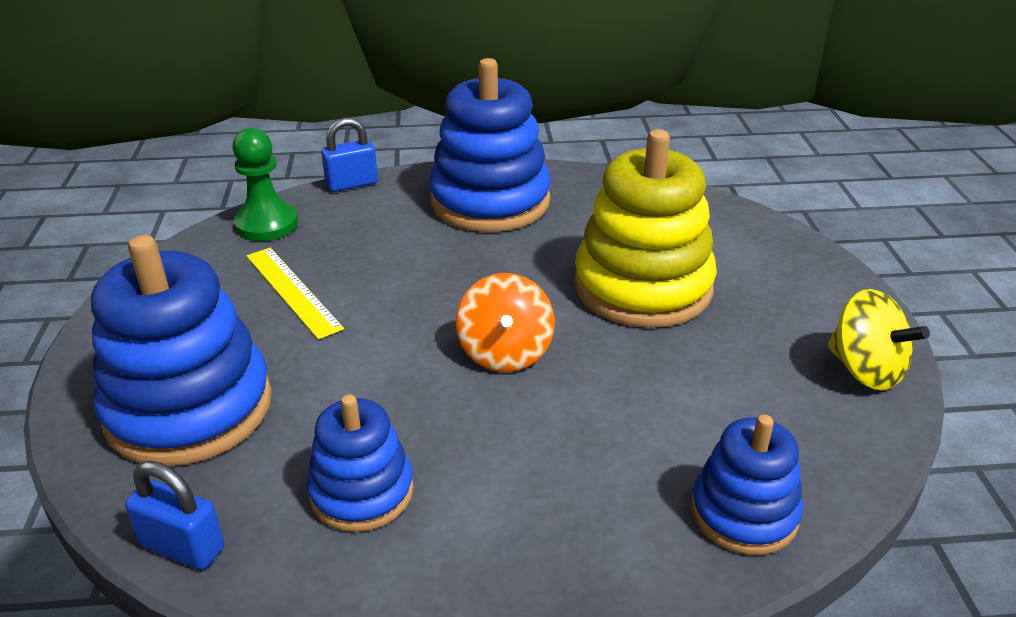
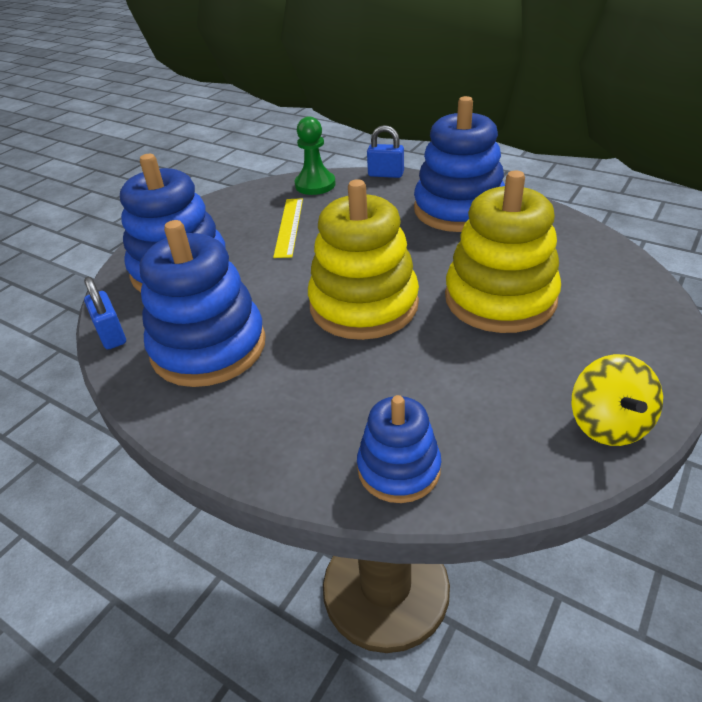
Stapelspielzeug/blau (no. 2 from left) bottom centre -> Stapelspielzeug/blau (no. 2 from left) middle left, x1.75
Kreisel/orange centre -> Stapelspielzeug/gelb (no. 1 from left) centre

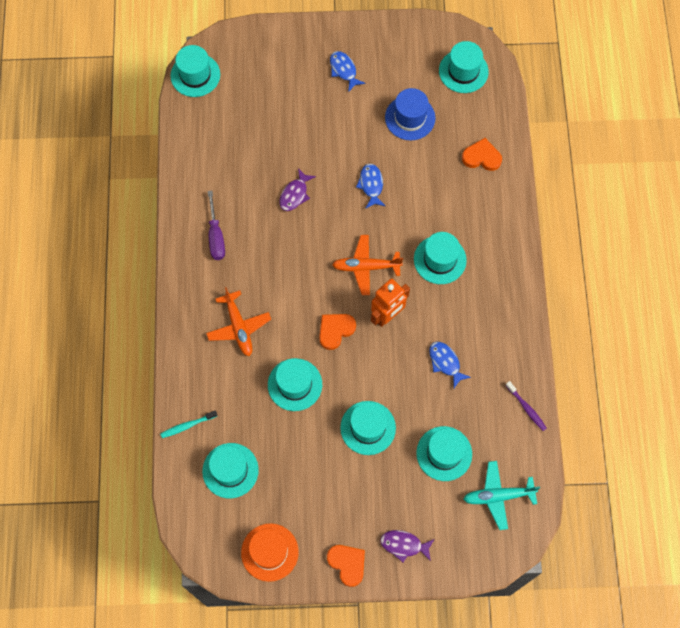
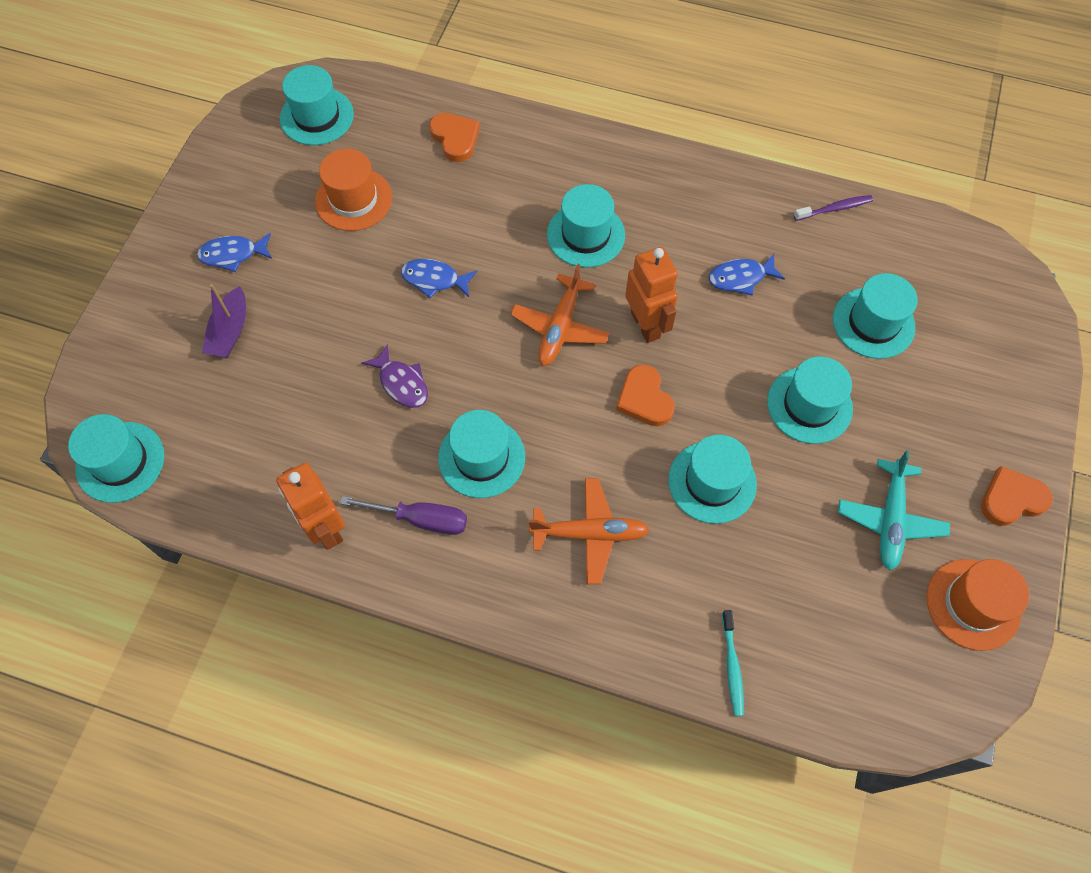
none -> Boot/lila middle left
none -> Roboter/orange (no. 1 from left) middle left
Hut/blau top centre -> Hut/orange (no. 1 from left) top left
Herz/orange (no. 3 from left in the first image) top right -> Herz/orange (no. 1 from left) top centre, 120 degrees clockwise
Hut/türkis (no. 2 from left in the first image) bottom centre -> Hut/türkis (no. 3 from left) centre, relocated
Flugzeug/türkis bottom right -> Flugzeug/türkis middle right, relocated
Fisch/lila (no. 2 from left) bottom centre -> none

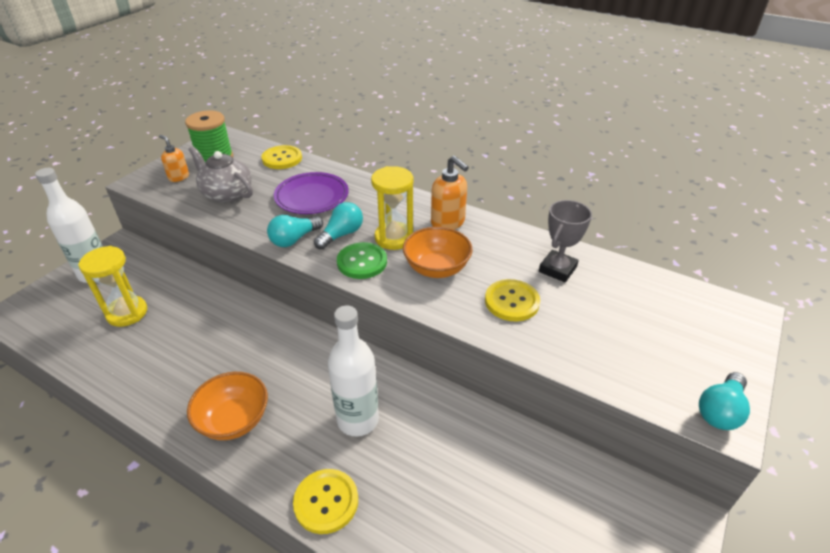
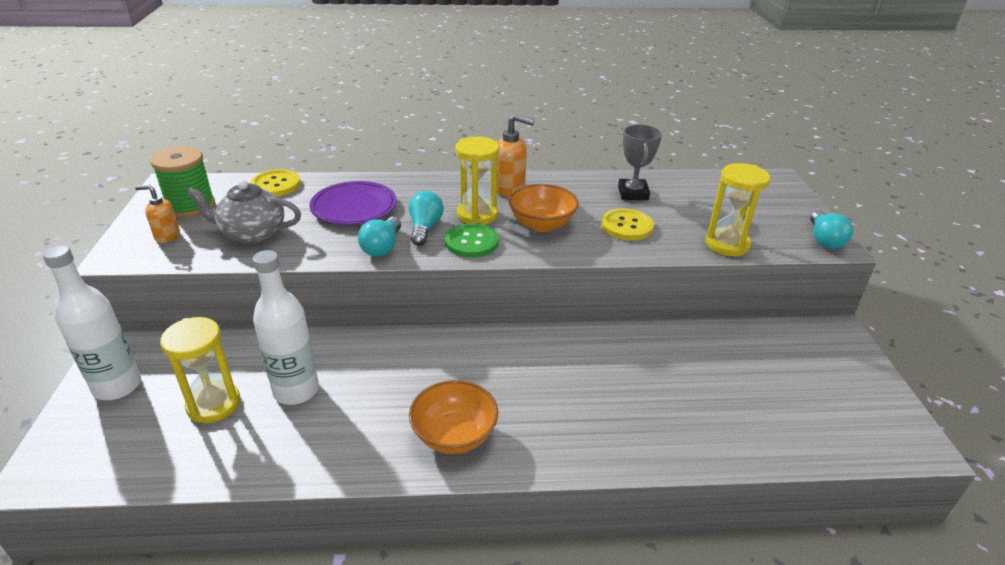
Flasche/weiß (no. 2 from left) bottom centre -> Flasche/weiß (no. 2 from left) middle left, relocated
none -> Sanduhr/gelb (no. 3 from left) middle right
Knopf/gelb (no. 2 from left) bottom centre -> none

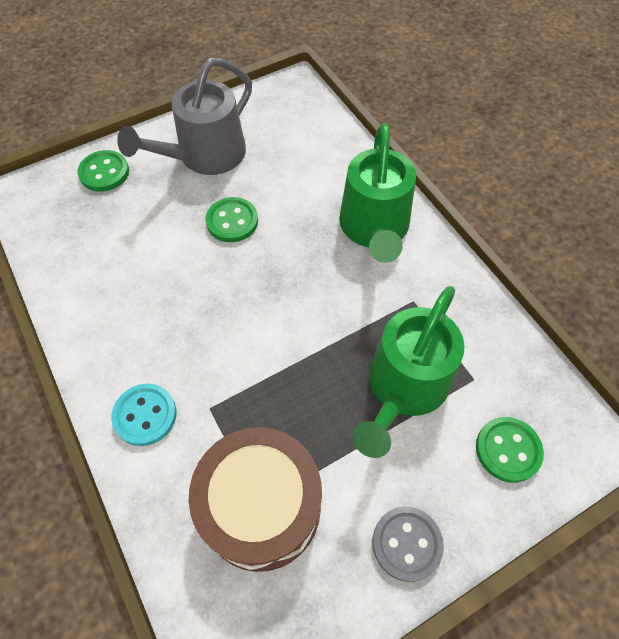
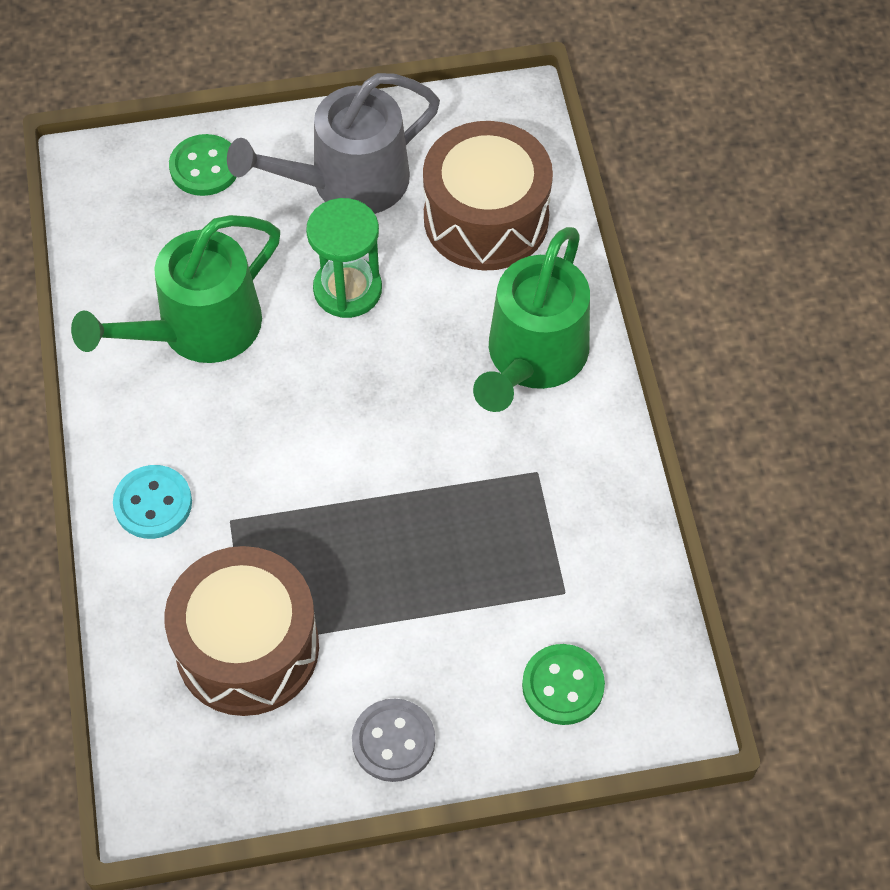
Gießkanne/grün (no. 2 from left in the first image) centre -> Gießkanne/grün (no. 1 from left) top left, relocated
Knopf/grün (no. 2 from left) centre -> Sanduhr/grün top centre
none -> Trommel/braun (no. 2 from left) top centre

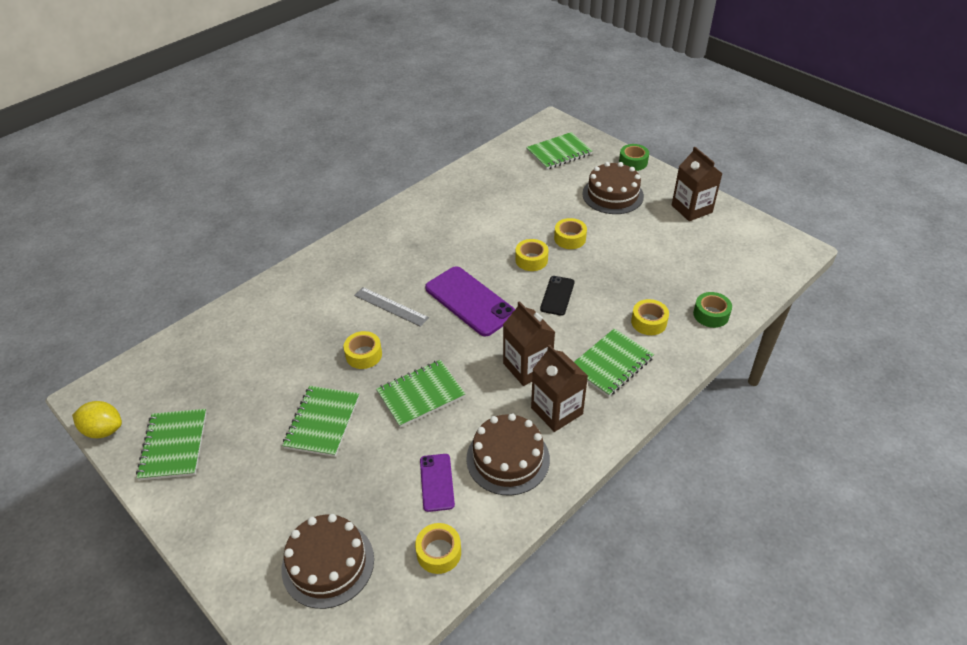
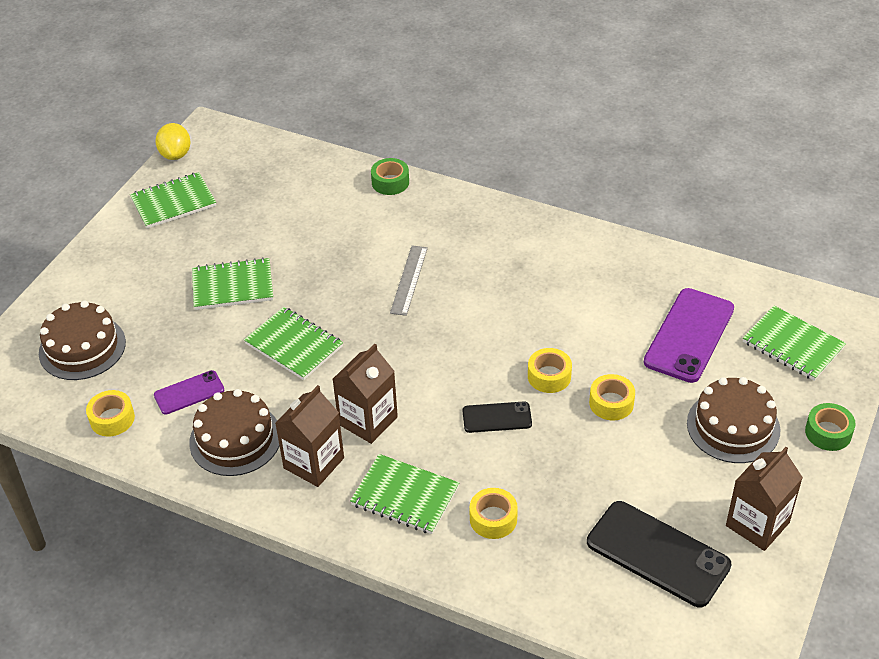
Klebeband/grün (no. 2 from left in the first image) middle right -> Klebeband/grün (no. 1 from left) top centre, relocated
none -> Handy/schwarz (no. 2 from left) bottom right
Handy/lila (no. 2 from left) centre -> Handy/lila (no. 2 from left) middle right, relocated
Klebeband/gelb (no. 1 from left) centre -> none

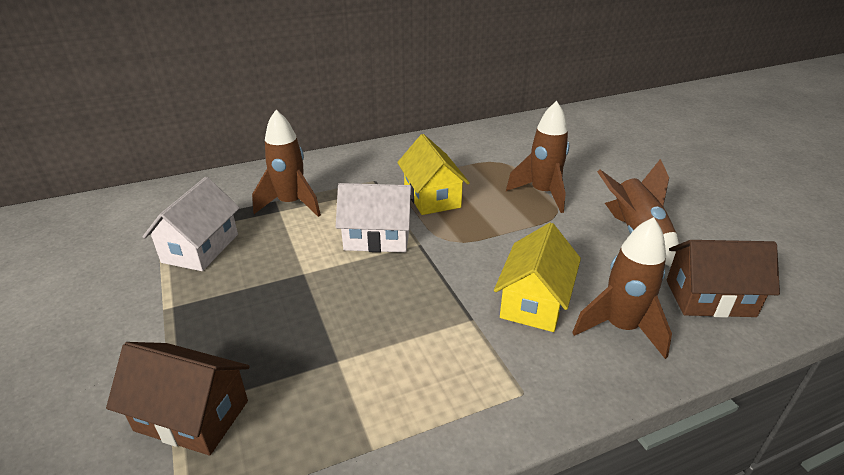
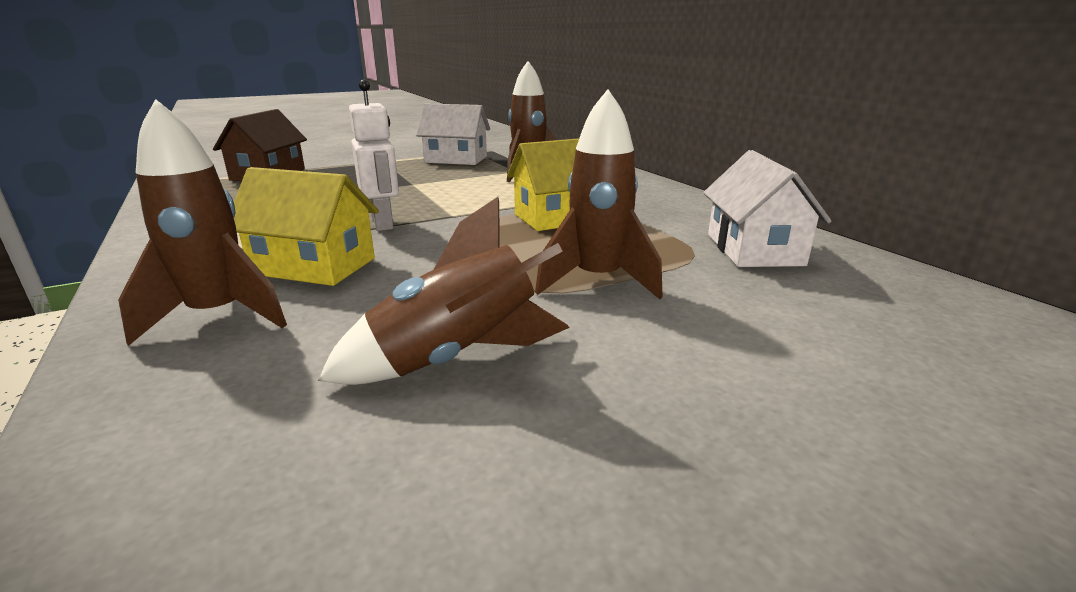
none -> Roboter/weiß top centre
Haus/weiß (no. 2 from left) centre -> Haus/weiß (no. 2 from left) middle right, relocated
Haus/braun (no. 2 from left) middle right -> none

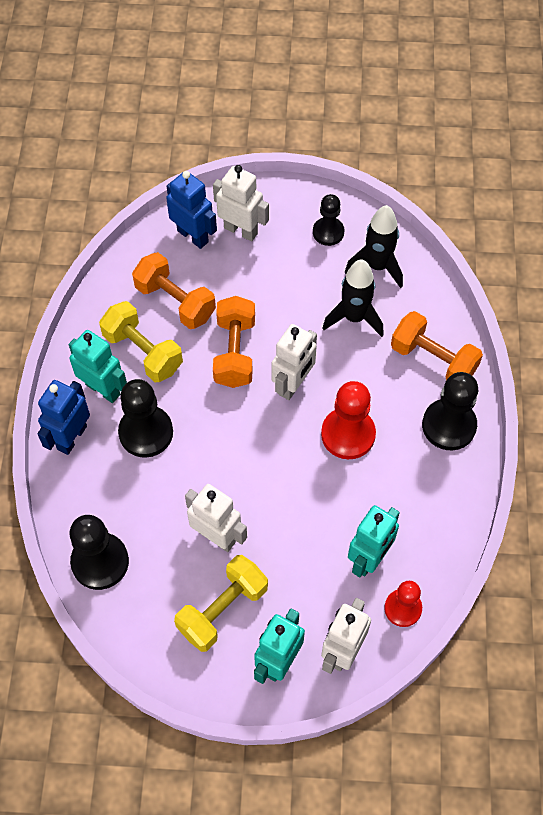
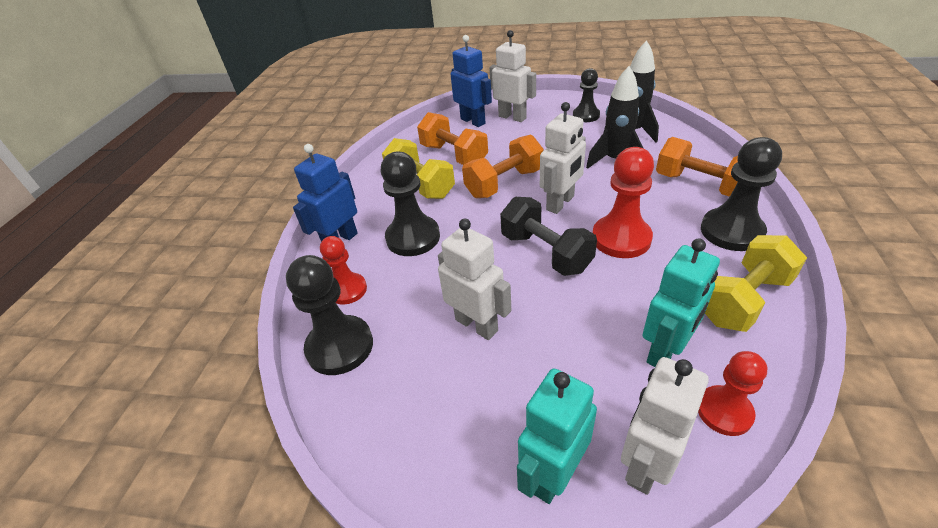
none -> Bauer/rot (no. 1 from left) centre
Hantel/orange (no. 2 from left) centre -> Hantel/orange (no. 2 from left) top centre, 45 degrees clockwise
none -> Hantel/schwarz centre
Hantel/gelb (no. 2 from left) bottom centre -> Hantel/gelb (no. 2 from left) middle right, relocated
Roboter/türkis (no. 1 from left) middle left -> none

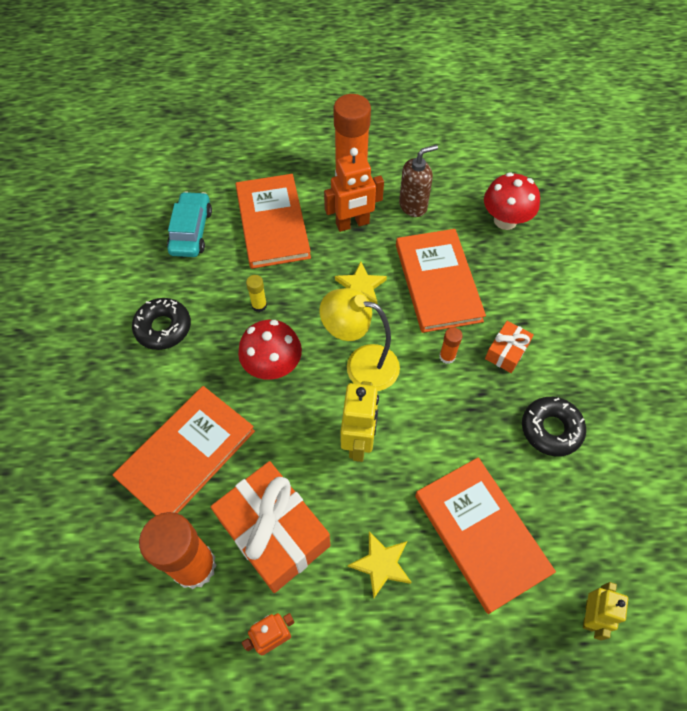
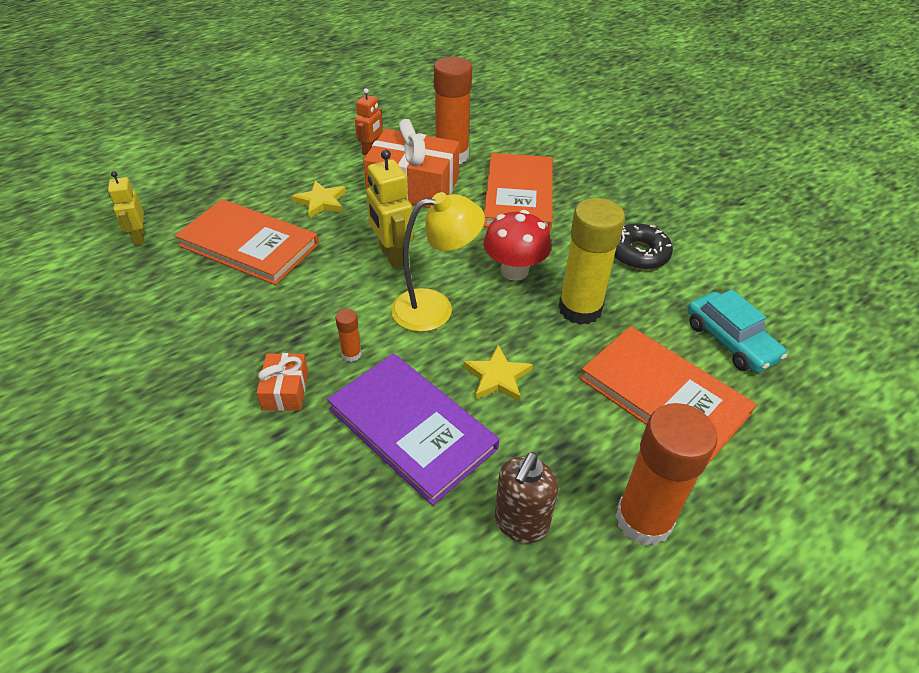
Buch/orange (no. 3 from left) centre -> Buch/lila centre
Klebestift/gelb centre, x2.34
Roboter/orange (no. 2 from left) top centre -> none
Pilz/rot (no. 2 from left) top right -> none
Donut/schwarz (no. 2 from left) middle right -> none

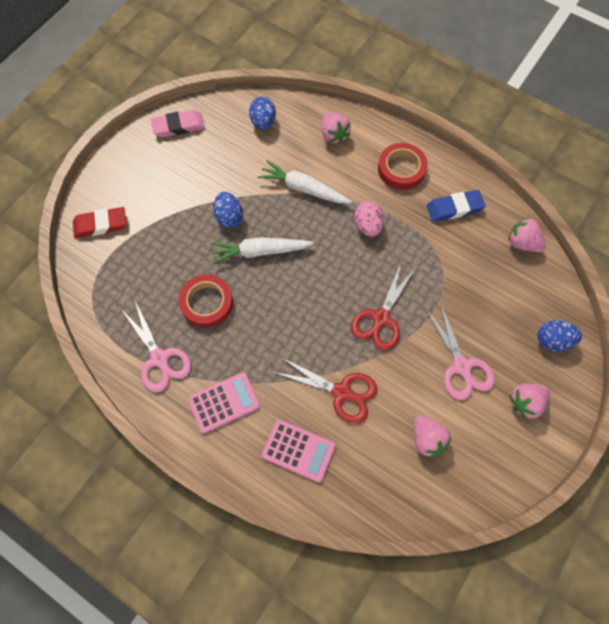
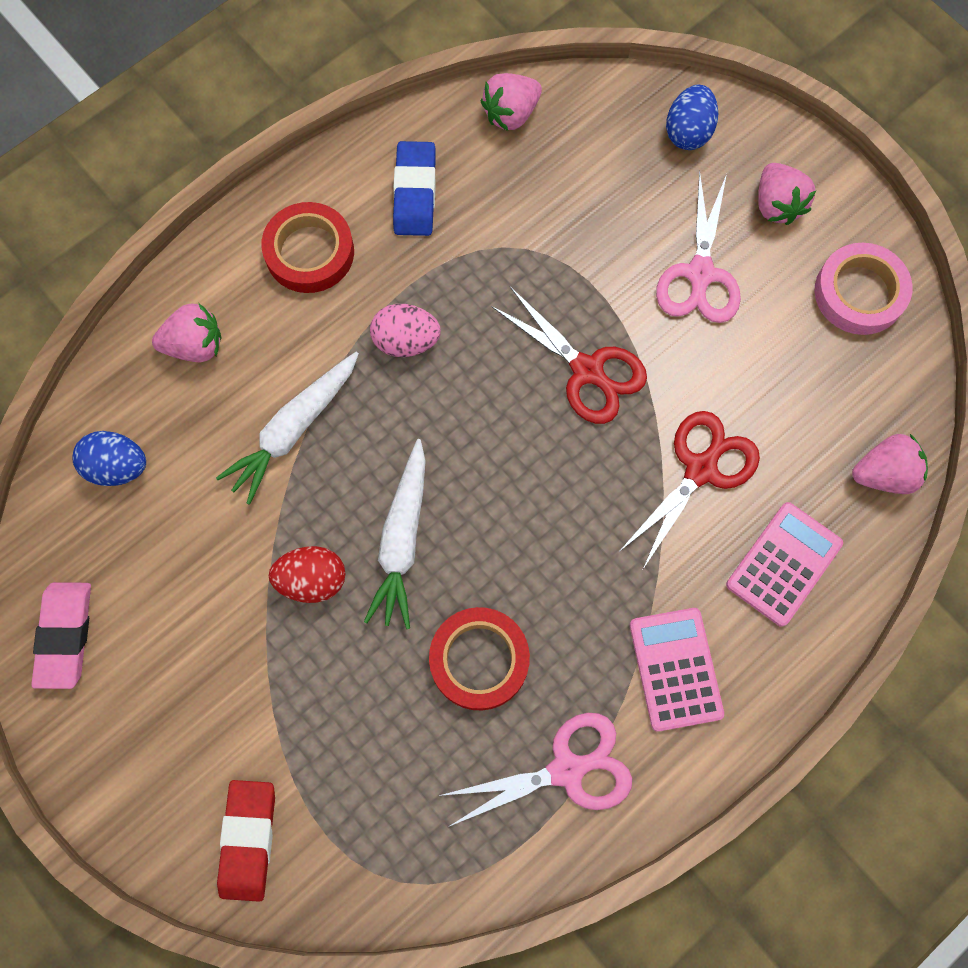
Ei/blau (no. 1 from left) centre -> Ei/rot middle left
Schere/rosa (no. 2 from left) middle right -> Schere/rosa (no. 2 from left) top right, 105 degrees clockwise
none -> Klebeband/rosa top right
Erdbeere/rosa (no. 2 from left in the first image) bottom right -> Erdbeere/rosa (no. 4 from left) middle right, relocated

